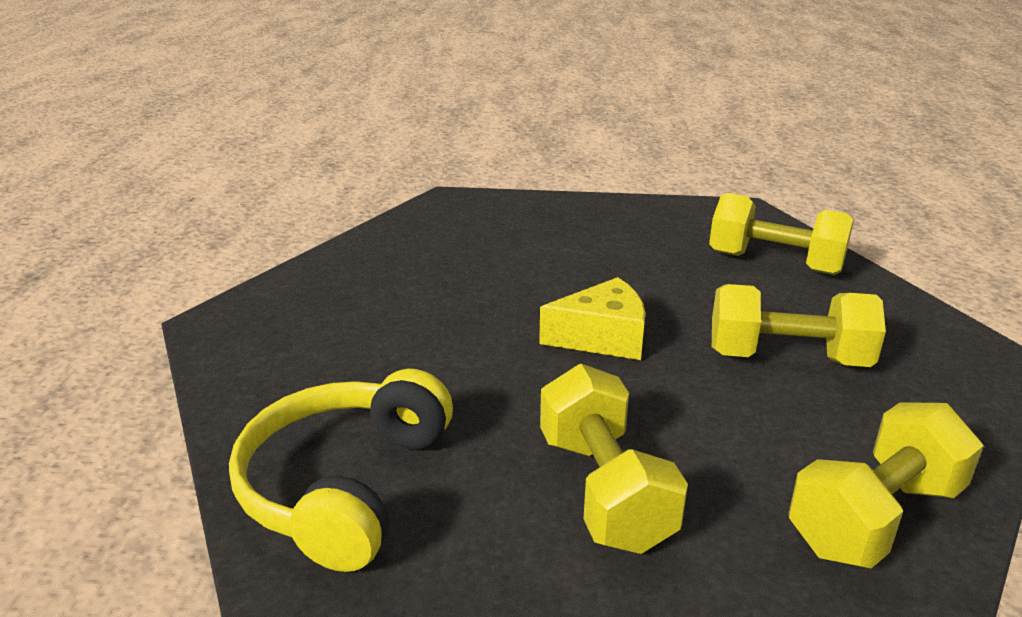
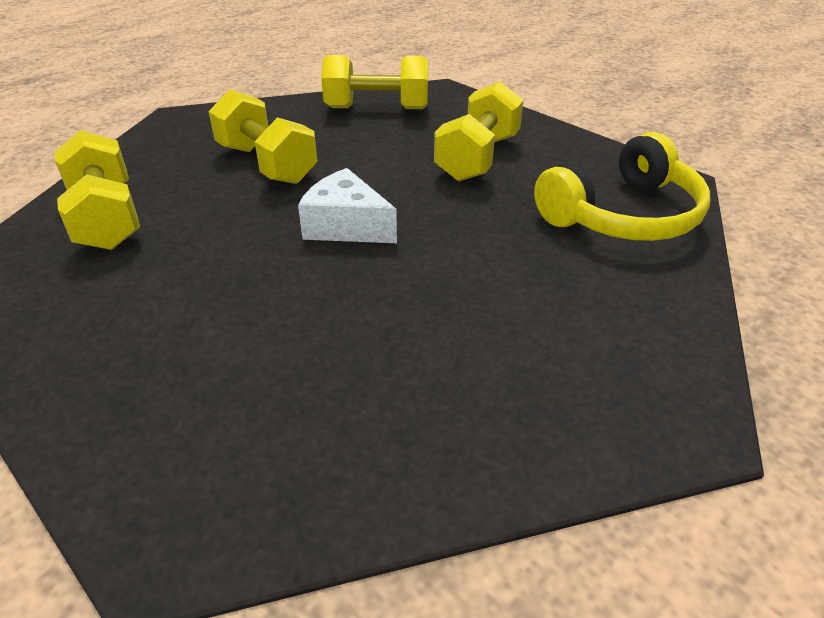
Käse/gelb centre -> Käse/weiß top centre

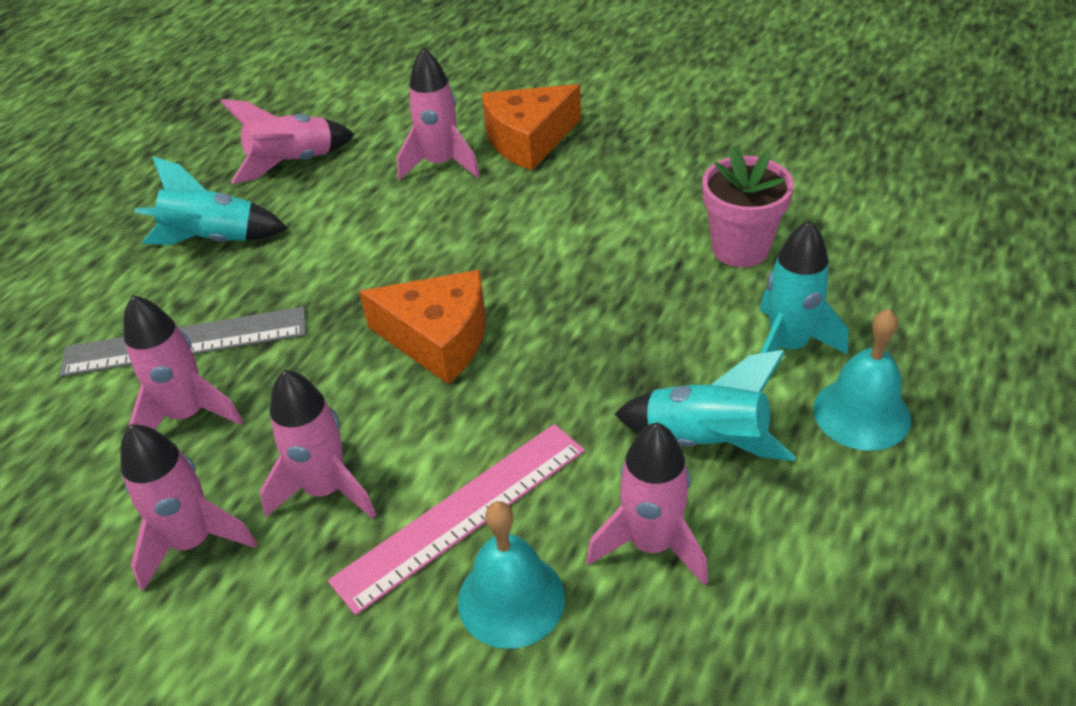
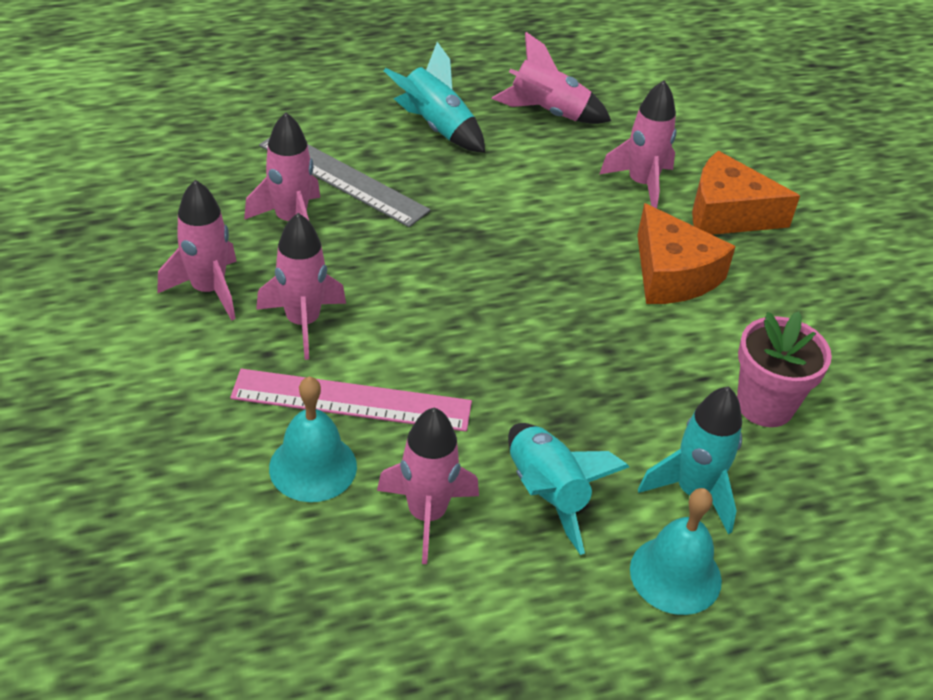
Käse/orange (no. 1 from left) centre -> Käse/orange (no. 1 from left) middle right, relocated

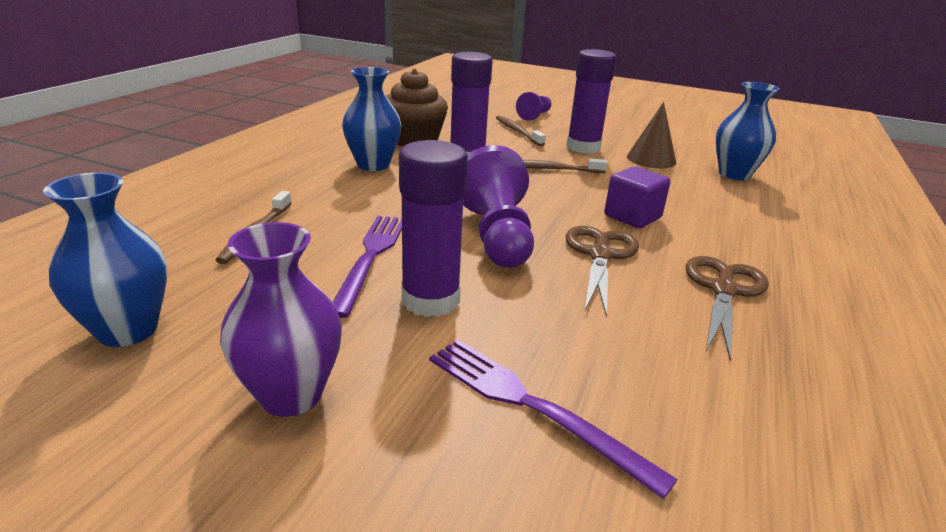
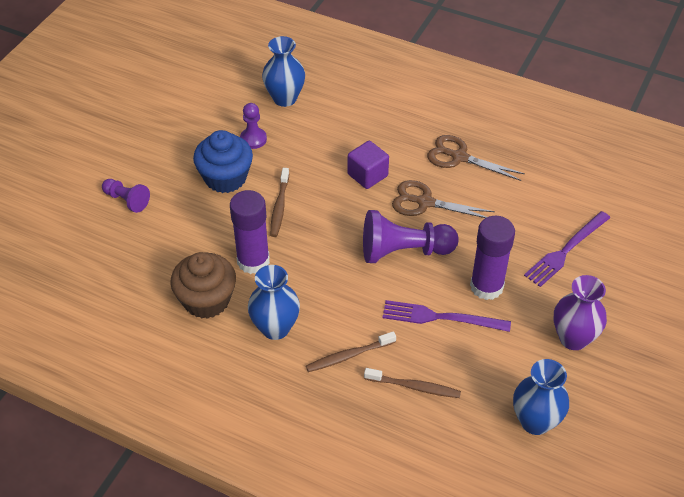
Klebestift/lila (no. 3 from left) top centre -> Muffin/blau top left
Kegel/braun top right -> Bauer/lila (no. 2 from left) top centre
Zahnbürste/braun (no. 2 from left) top centre -> Zahnbürste/braun (no. 2 from left) bottom centre, relocated

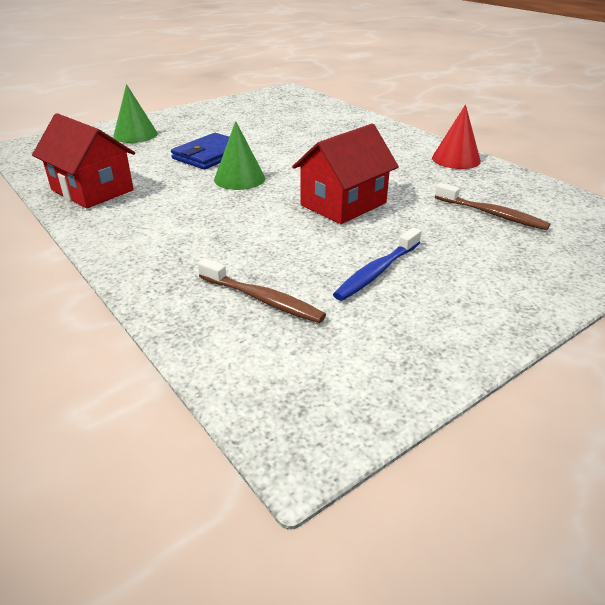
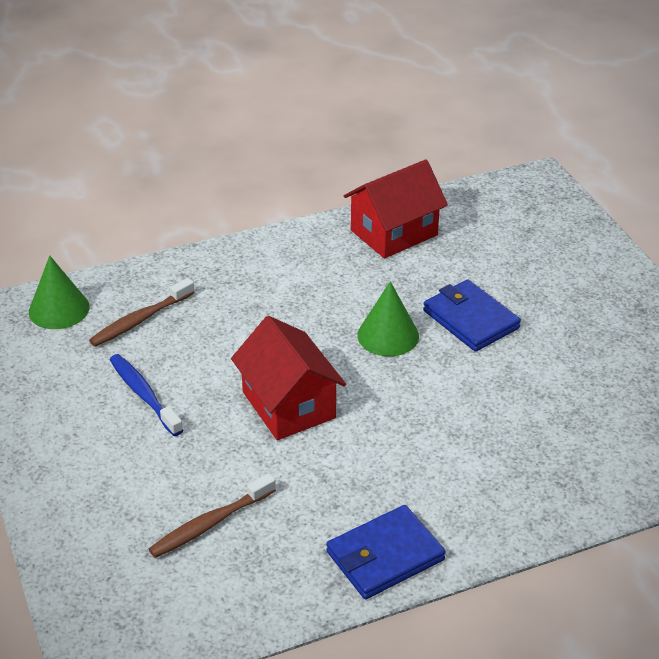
Kegel/grün (no. 1 from left) top left -> Kegel/grün (no. 1 from left) middle left, relocated
Kegel/rot top right -> Geldbörse/blau (no. 1 from left) bottom centre

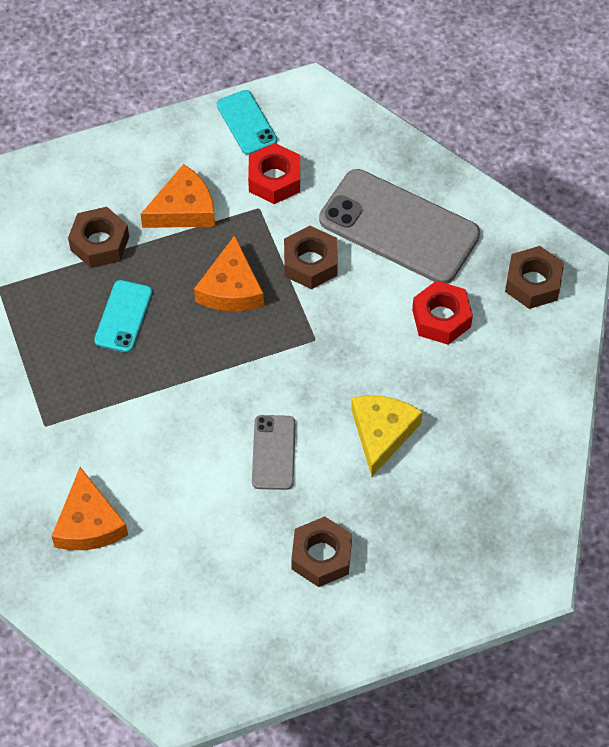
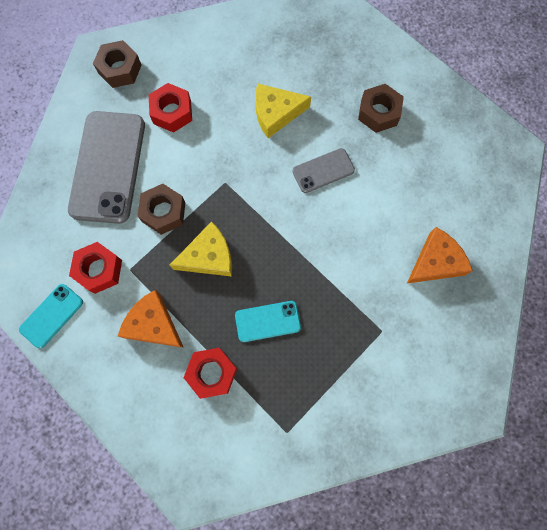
Käse/orange (no. 3 from left) centre -> Käse/gelb (no. 1 from left) centre
Sechskantmutter/braun (no. 1 from left) top left -> Sechskantmutter/rot (no. 3 from left) bottom centre

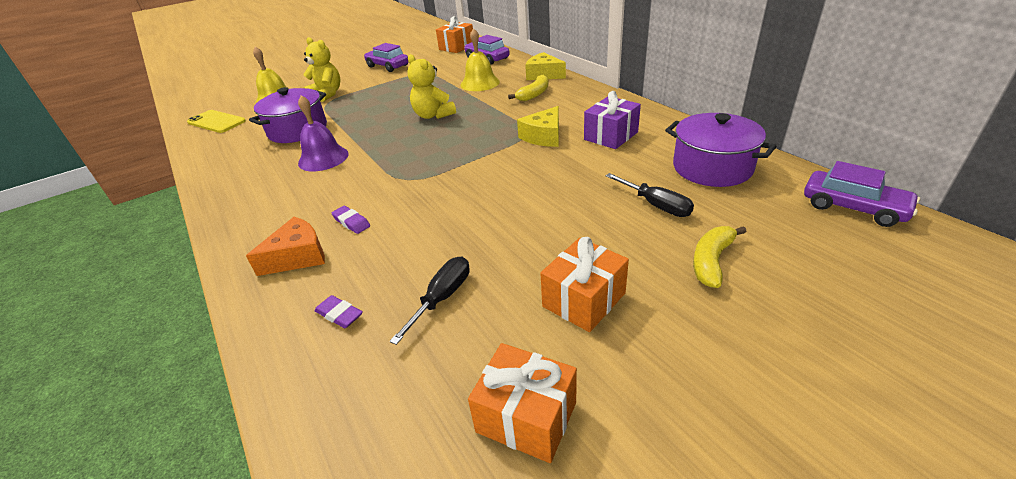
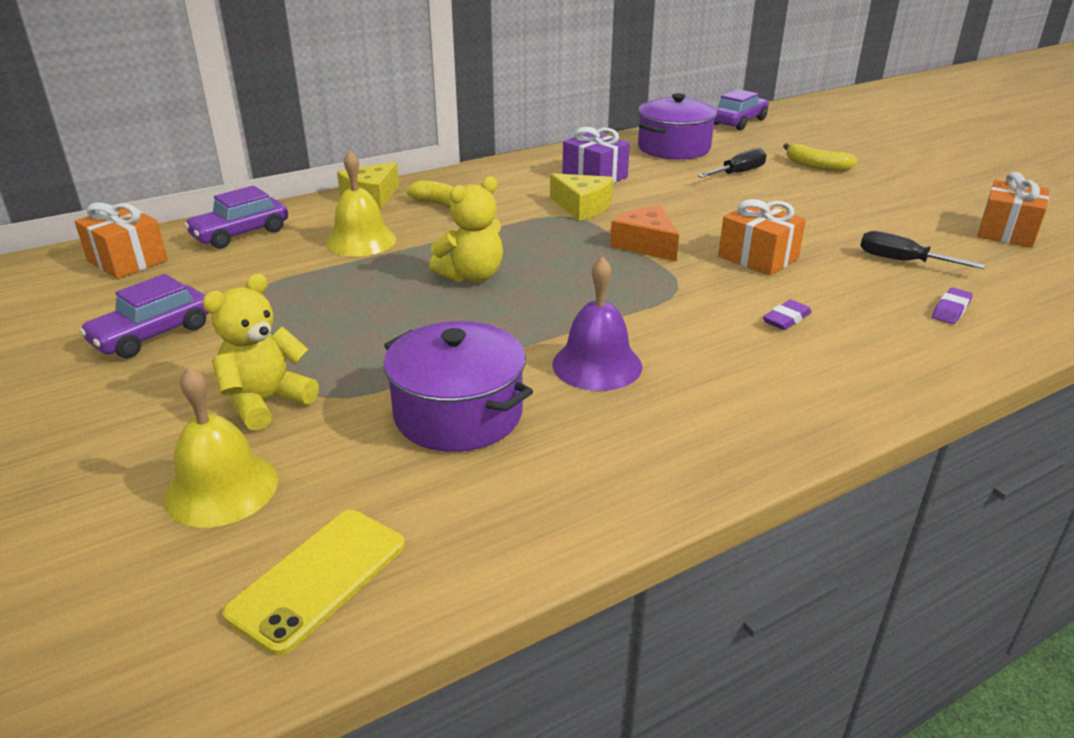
Käse/orange middle left -> Käse/orange top centre, relocated
Geschenk/orange (no. 3 from left in the first image) centre -> Geschenk/orange (no. 2 from left) top right, relocated

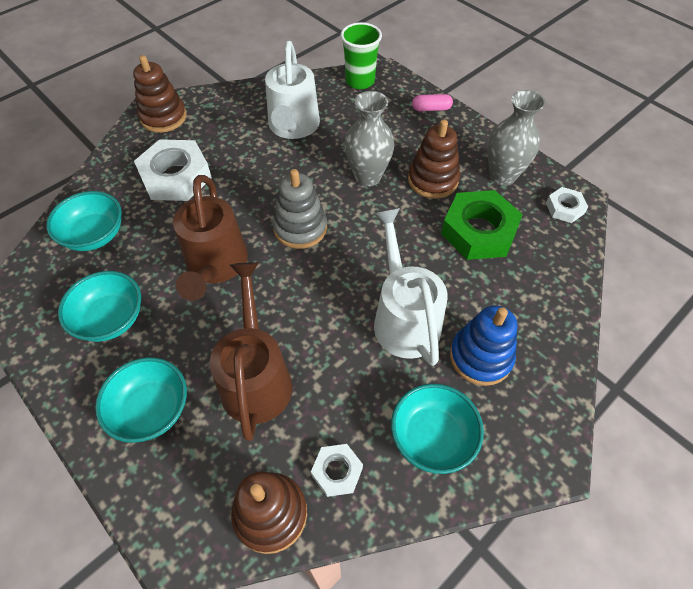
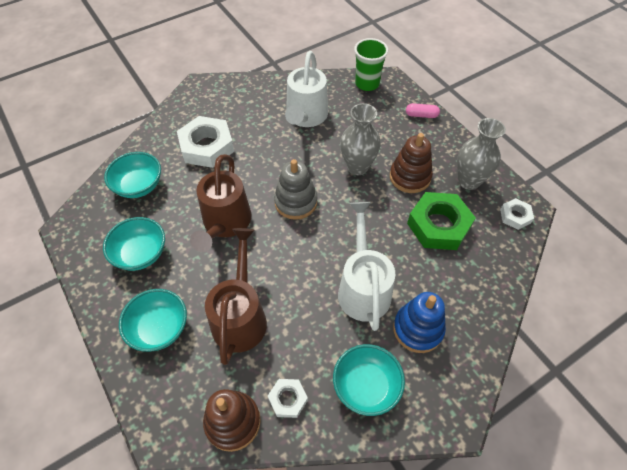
Stapelspielzeug/braun (no. 1 from left) top left -> none

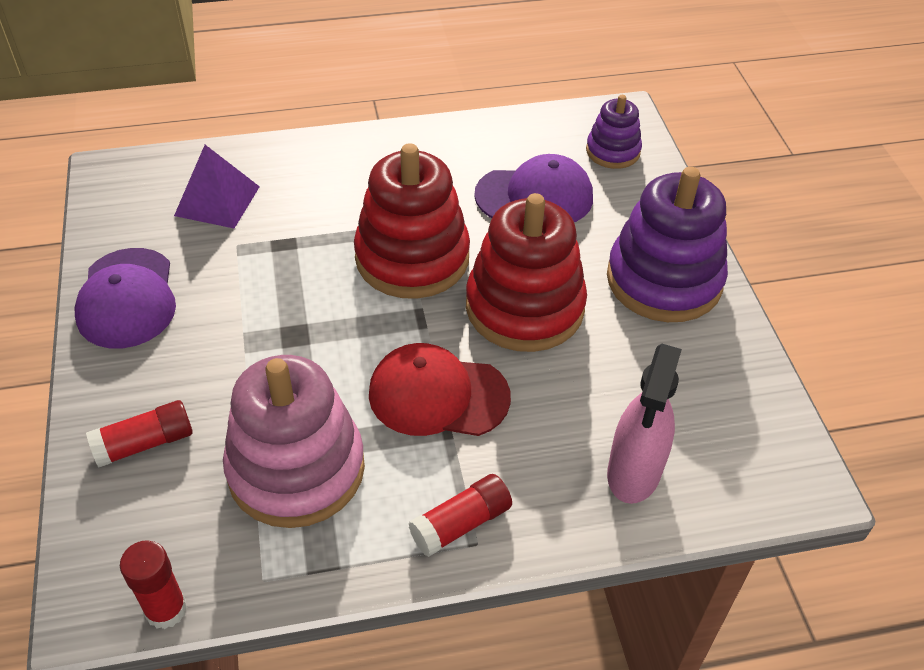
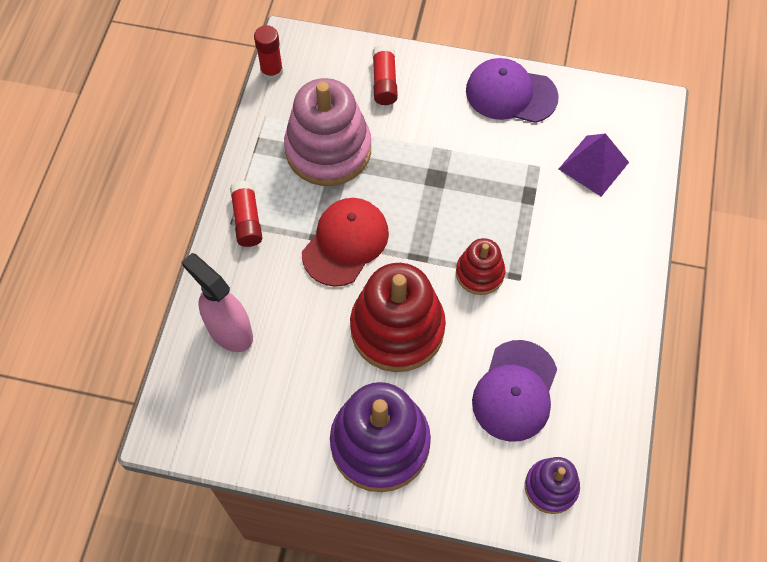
Stapelspielzeug/rot (no. 1 from left in the first image) top centre -> Stapelspielzeug/rot (no. 2 from left) centre, x0.53

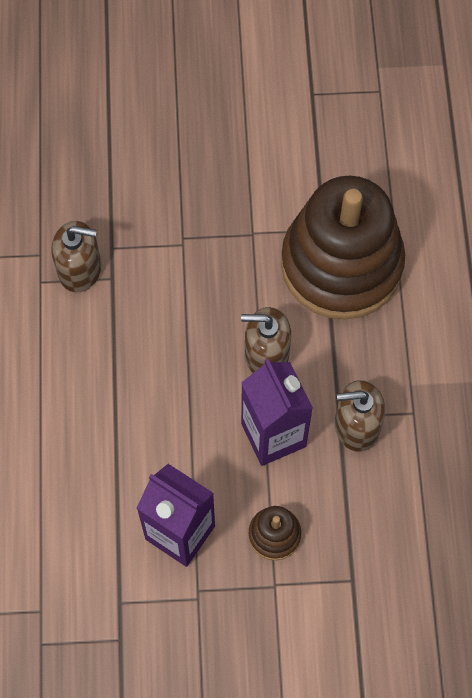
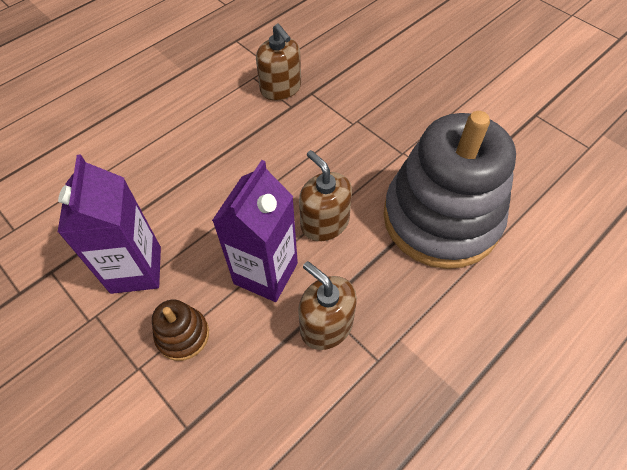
Stapelspielzeug/braun (no. 2 from left) middle right -> Stapelspielzeug/grau middle right

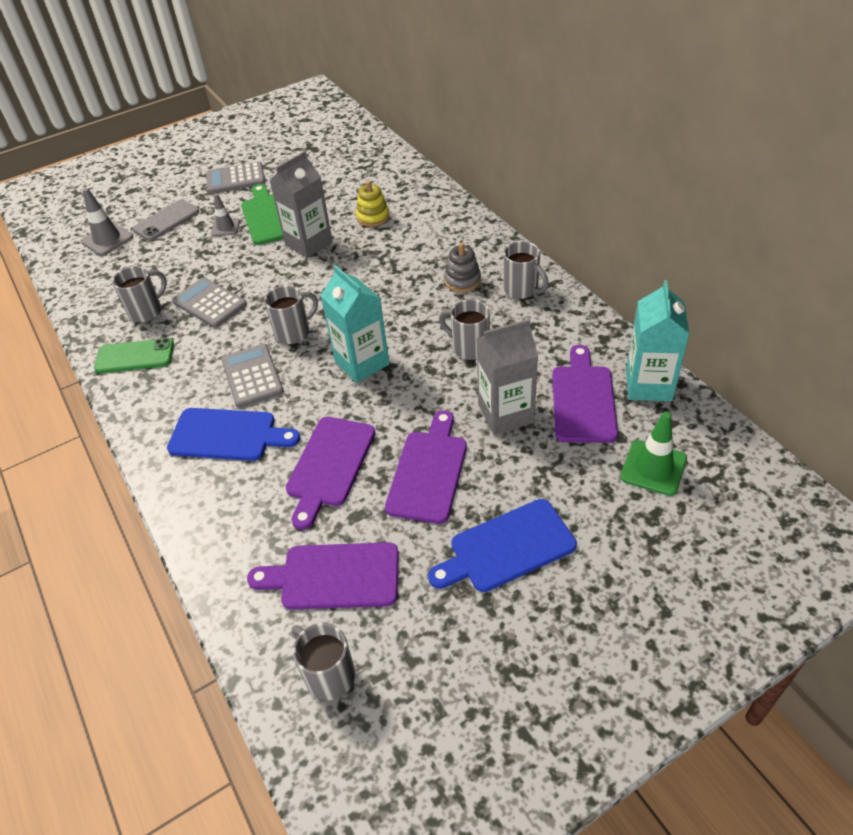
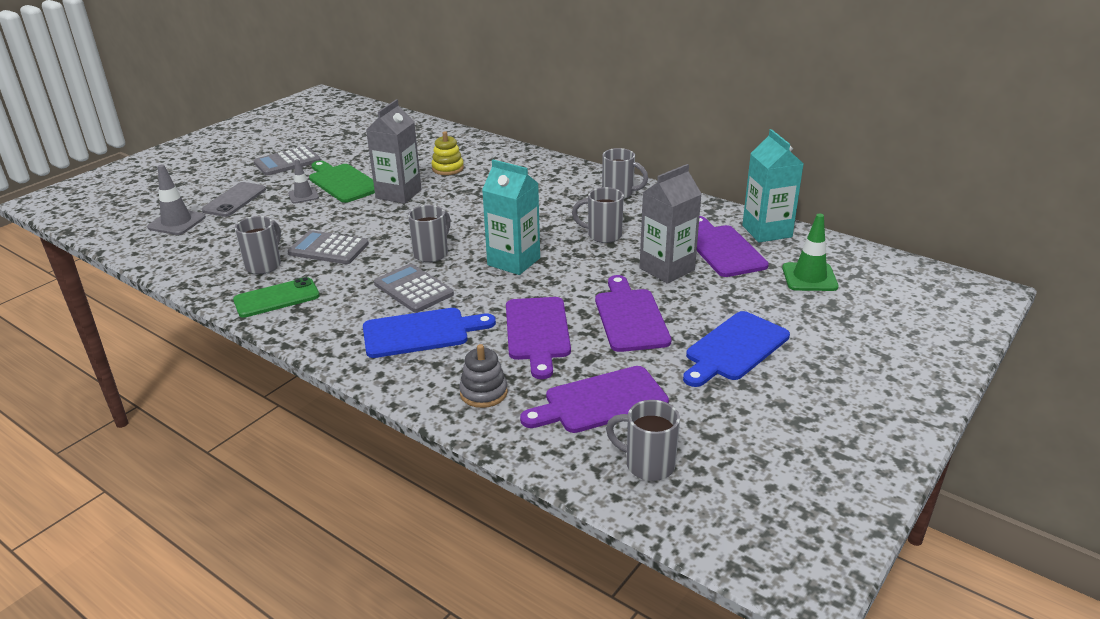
Stapelspielzeug/grau top centre -> Stapelspielzeug/grau centre, relocated

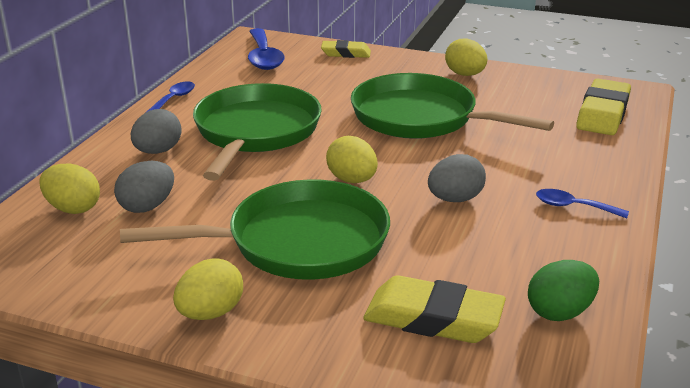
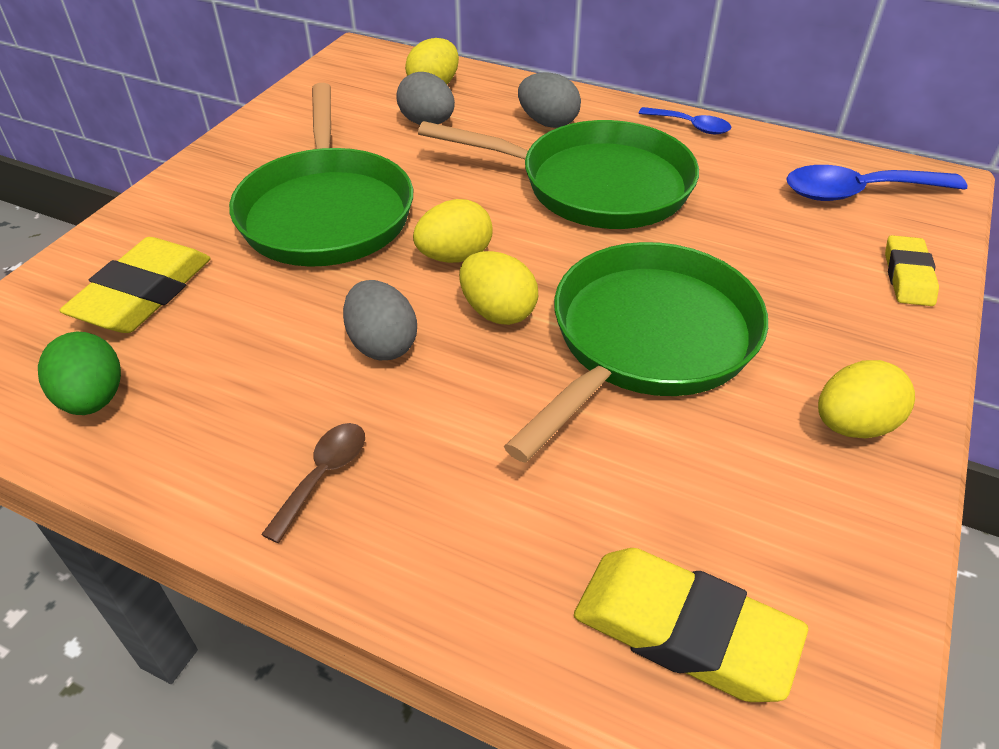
Löffel/blau (no. 3 from left) middle right -> Löffel/braun middle left
Ei/gelb (no. 2 from left in the first image) bottom left -> Ei/gelb (no. 3 from left) centre, relocated

